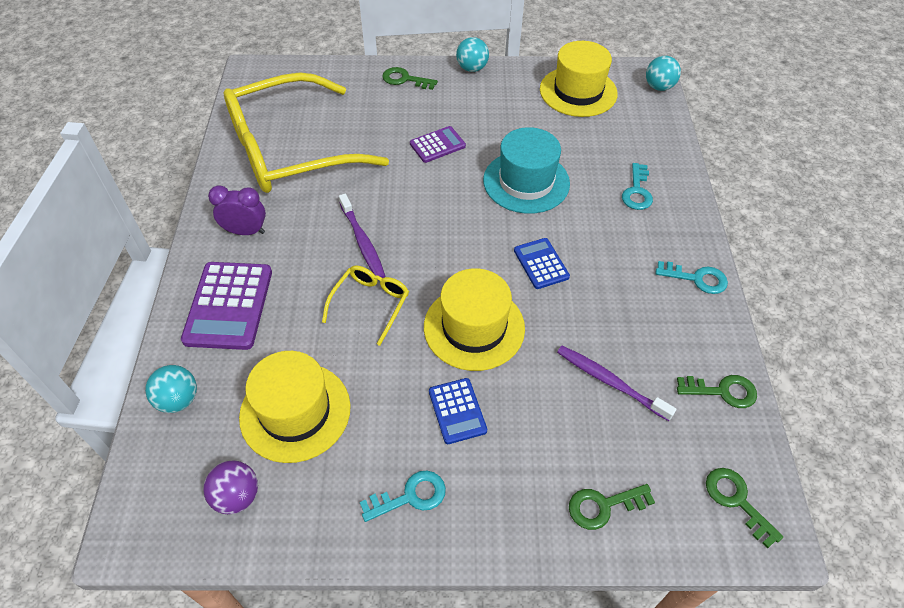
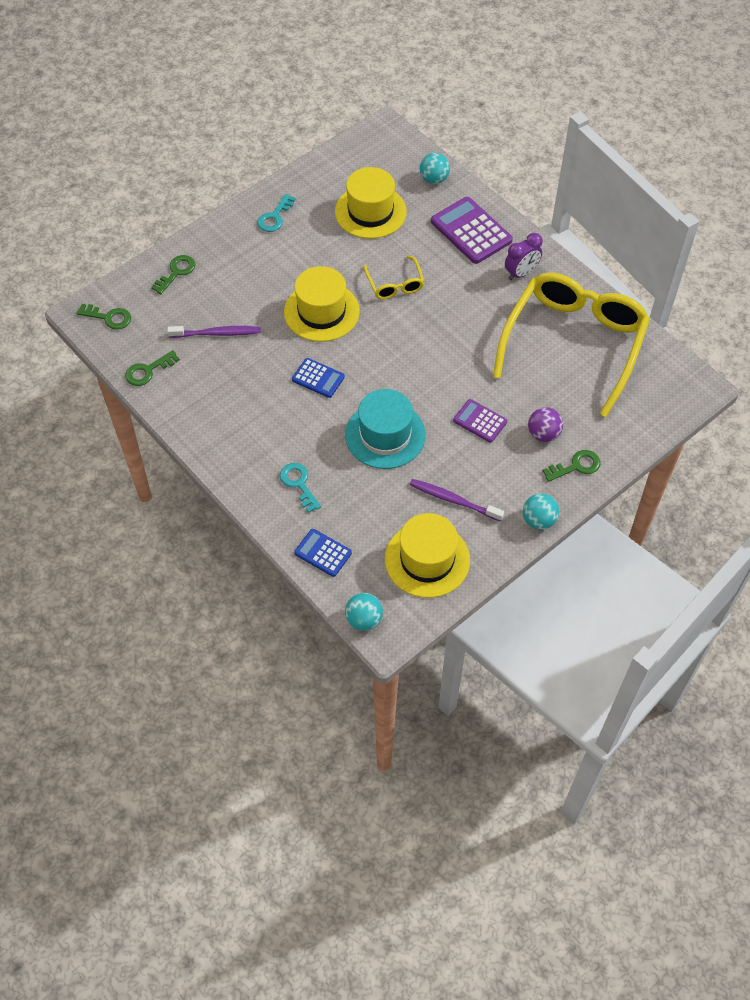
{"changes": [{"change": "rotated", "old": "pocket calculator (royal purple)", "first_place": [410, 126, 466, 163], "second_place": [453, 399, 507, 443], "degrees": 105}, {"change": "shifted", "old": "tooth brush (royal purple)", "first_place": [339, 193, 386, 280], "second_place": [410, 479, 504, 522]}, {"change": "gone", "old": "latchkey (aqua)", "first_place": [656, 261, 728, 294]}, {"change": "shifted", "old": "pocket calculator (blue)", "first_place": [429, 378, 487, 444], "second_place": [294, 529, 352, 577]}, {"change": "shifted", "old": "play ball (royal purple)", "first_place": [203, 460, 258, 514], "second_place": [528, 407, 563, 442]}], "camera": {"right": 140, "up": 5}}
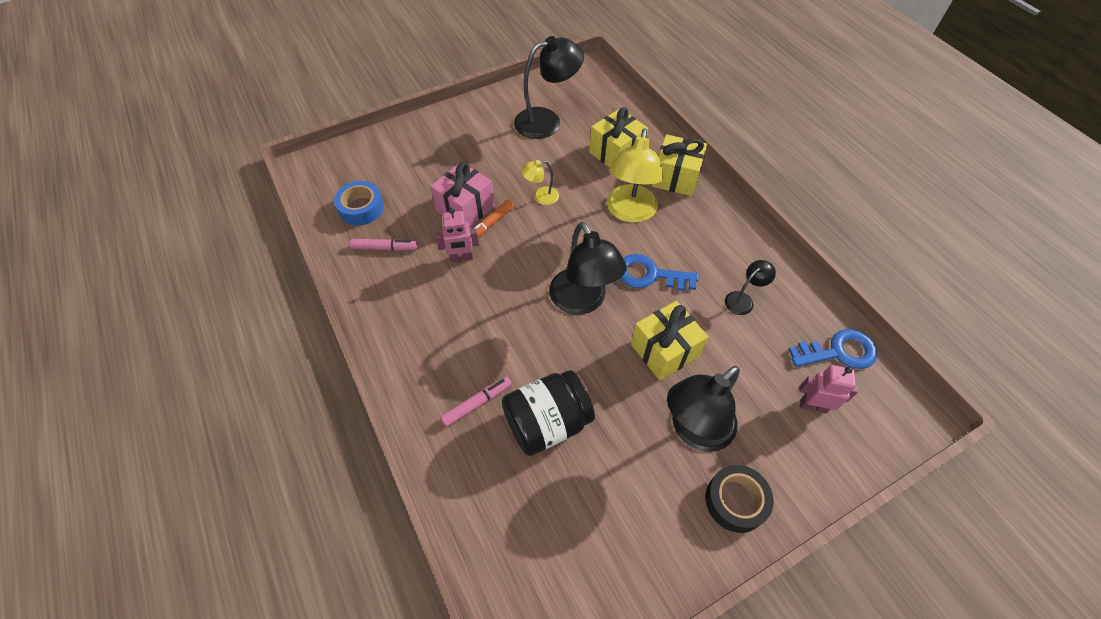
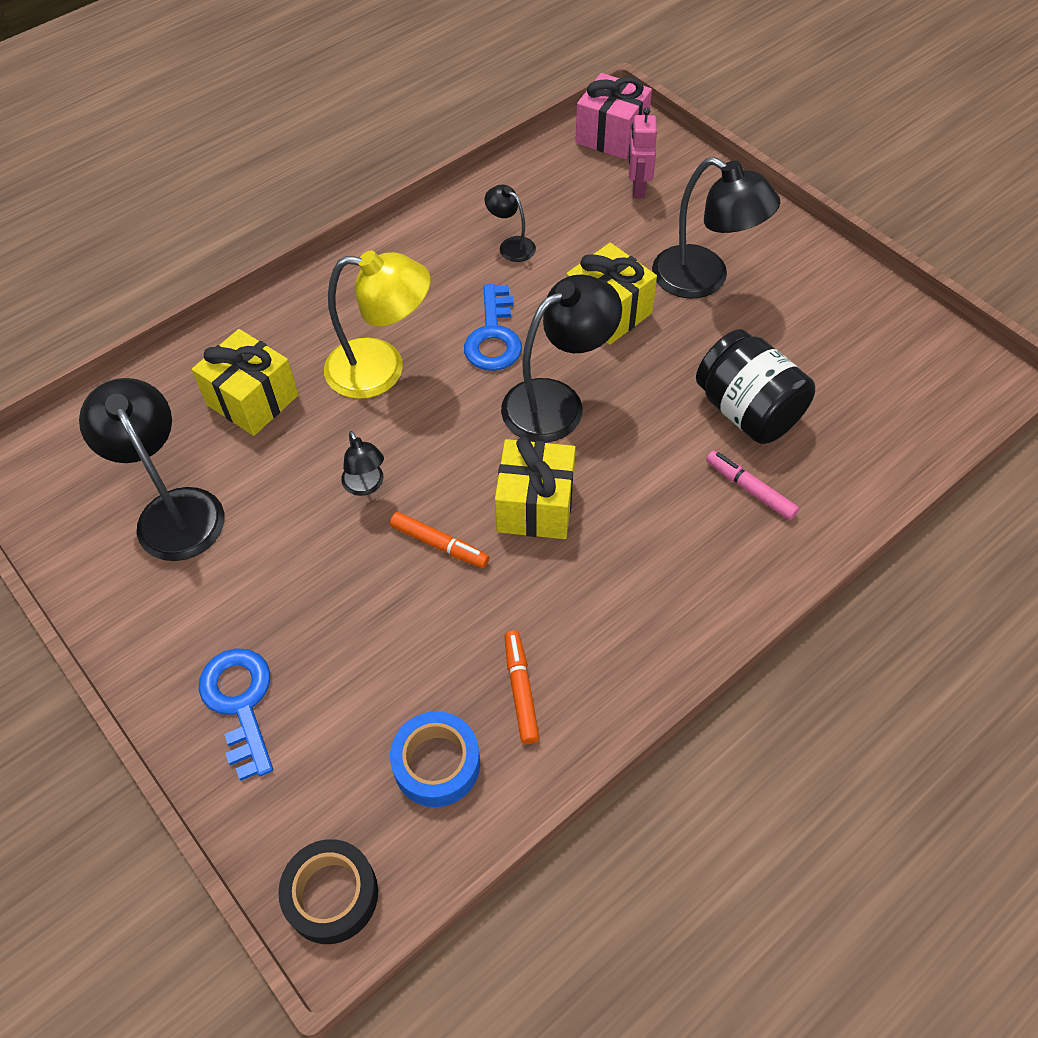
{"changes": [{"change": "shifted", "old": "wrapped gift (golden)", "first_place": [652, 134, 707, 196], "second_place": [495, 437, 576, 539]}, {"change": "repainted", "old": "lamp (golden)", "new": "lamp (black)", "first_place": [521, 160, 559, 205], "second_place": [341, 431, 384, 496]}, {"change": "shifted", "old": "wrapped gift (rosy)", "first_place": [430, 162, 495, 228], "second_place": [575, 73, 652, 159]}, {"change": "gone", "old": "robot (rosy)", "first_place": [435, 208, 479, 263]}, {"change": "repainted", "old": "marker (rosy)", "new": "marker (bright orange)", "first_place": [350, 239, 418, 251], "second_place": [504, 630, 540, 744]}, {"change": "shifted", "old": "latchkey (blue)", "first_place": [788, 329, 877, 369], "second_place": [199, 648, 273, 781]}, {"change": "shifted", "old": "tape (black)", "first_place": [705, 465, 773, 533], "second_place": [278, 839, 378, 944]}], "camera": {"right": -100, "up": 0}}
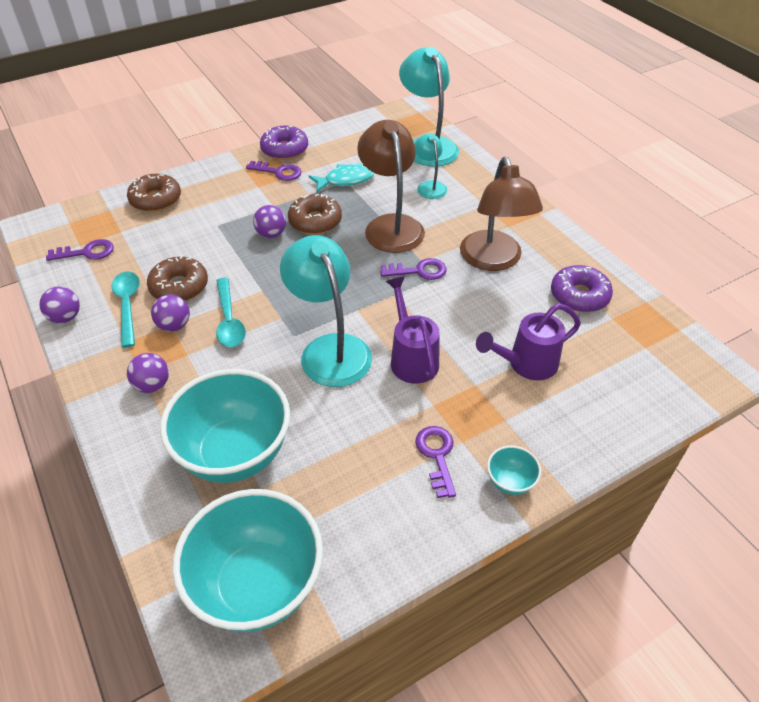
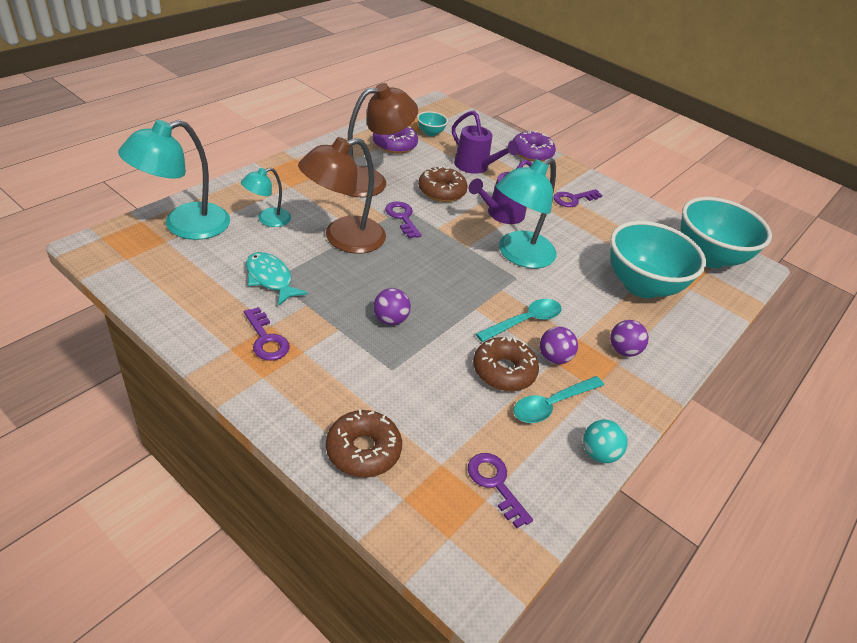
{"changes": [{"change": "shifted", "old": "doughnut (royal purple)", "first_place": [260, 126, 308, 160], "second_place": [513, 130, 556, 162]}, {"change": "rotated", "old": "latchkey (royal purple)", "first_place": [246, 161, 302, 181], "second_place": [244, 307, 290, 361], "degrees": 150}, {"change": "shifted", "old": "doughnut (russet)", "first_place": [288, 194, 342, 235], "second_place": [418, 166, 468, 202]}, {"change": "repainted", "old": "play ball (royal purple)", "new": "play ball (aqua)", "first_place": [39, 287, 80, 323], "second_place": [583, 420, 628, 463]}, {"change": "shifted", "old": "bowl (aqua)", "first_place": [487, 446, 541, 495], "second_place": [417, 111, 448, 136]}], "camera": {"right": -115, "up": -5}}
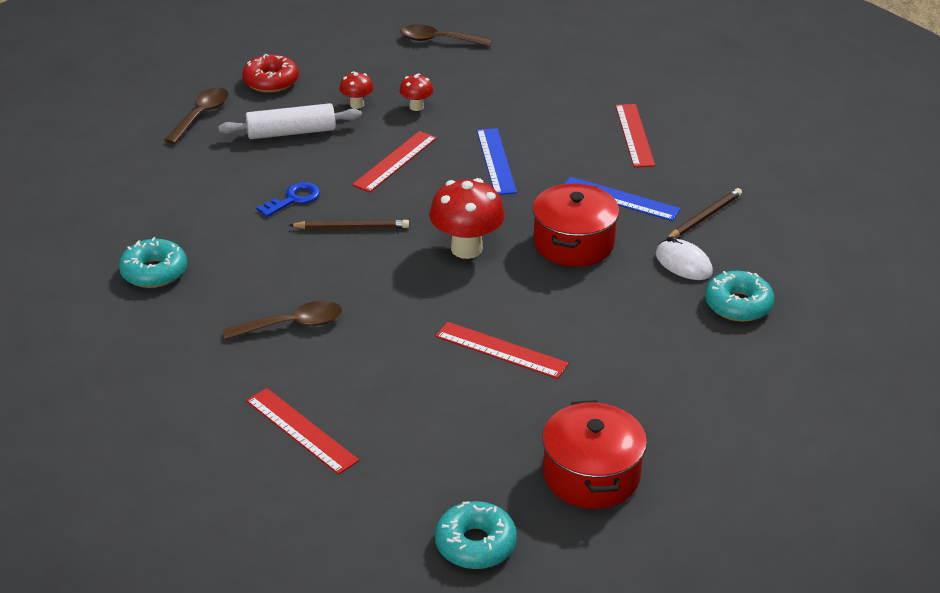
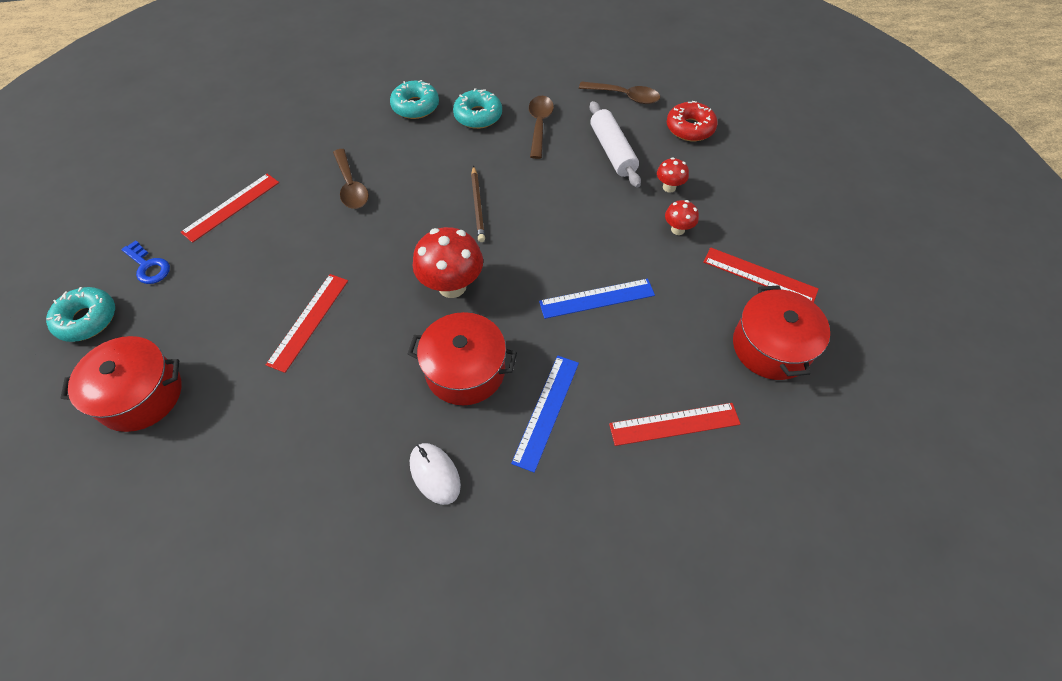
{"changes": [{"change": "shifted", "old": "tablespoon (russet)", "first_place": [400, 24, 492, 47], "second_place": [529, 96, 554, 159]}, {"change": "shifted", "old": "straightedge (scarlet)", "first_place": [352, 131, 437, 192], "second_place": [703, 247, 819, 302]}, {"change": "shifted", "old": "latchkey (blue)", "first_place": [256, 182, 320, 217], "second_place": [121, 240, 170, 284]}, {"change": "gone", "old": "wooden pencil (russet)", "first_place": [666, 188, 742, 240]}, {"change": "rotated", "old": "PC mouse (pure white)", "first_place": [656, 236, 713, 280], "second_place": [410, 443, 461, 505], "degrees": -75}, {"change": "shifted", "old": "doughnut (aqua)", "first_place": [705, 271, 774, 322], "second_place": [453, 88, 502, 129]}, {"change": "new", "new": "pot (scarlet)", "second_place": [733, 285, 830, 380]}], "camera": {"right": 85, "up": 20}}
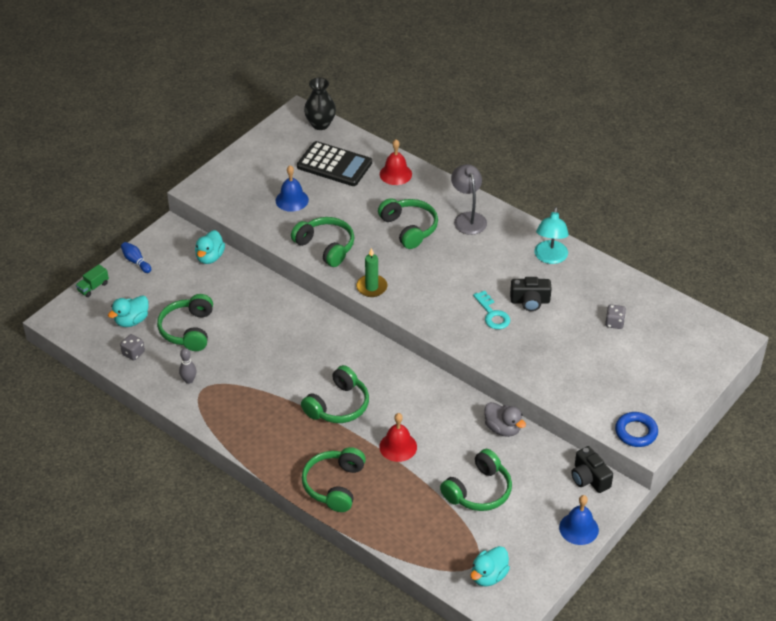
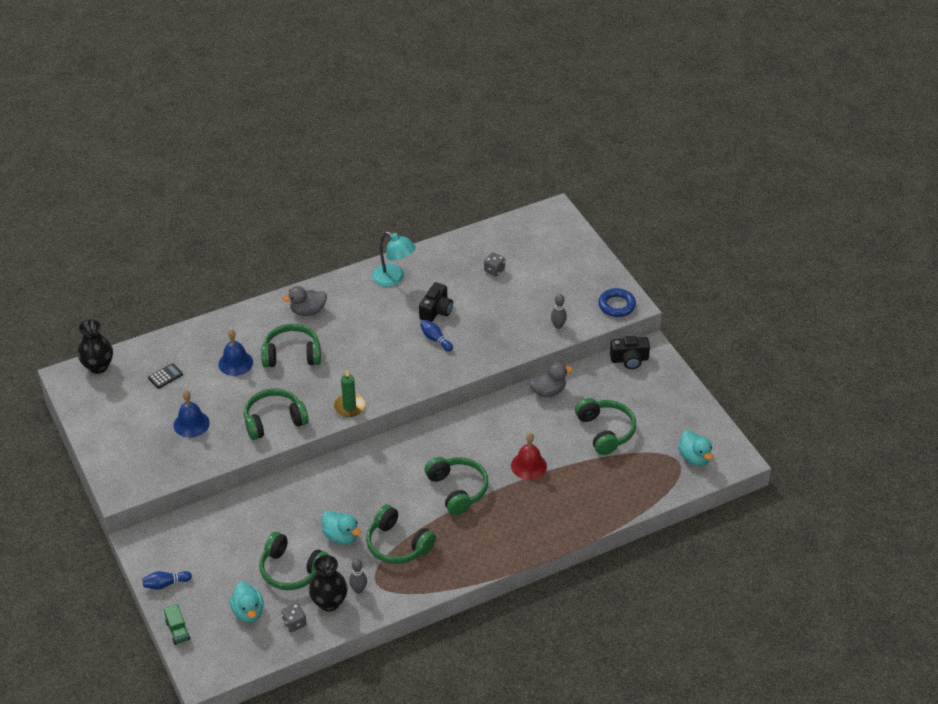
{"changes": [{"change": "gone", "old": "bell (scarlet)", "first_place": [380, 139, 412, 185]}, {"change": "scaled", "old": "pocket calculator (black)", "first_place": [297, 141, 372, 186], "second_place": [148, 363, 183, 389], "factor": 0.42}, {"change": "swapped", "old": "lamp (ash-grey)", "new": "duck (ash-grey)", "first_place": [451, 164, 487, 235], "second_place": [282, 286, 327, 316]}, {"change": "shifted", "old": "duck (aqua)", "first_place": [195, 230, 225, 264], "second_place": [322, 511, 361, 544]}, {"change": "swapped", "old": "latchkey (aqua)", "new": "tenpin (blue)", "first_place": [473, 291, 510, 329], "second_place": [420, 320, 453, 351]}, {"change": "shifted", "old": "over-ear headphones (green)", "first_place": [302, 447, 366, 512], "second_place": [366, 505, 436, 564]}, {"change": "shifted", "old": "bell (blue)", "first_place": [559, 495, 599, 545], "second_place": [218, 329, 253, 376]}, {"change": "new", "new": "tenpin (ash-grey)", "second_place": [551, 294, 567, 329]}, {"change": "new", "new": "vase (black)", "second_place": [309, 555, 348, 611]}], "camera": {"right": -65, "up": 0}}
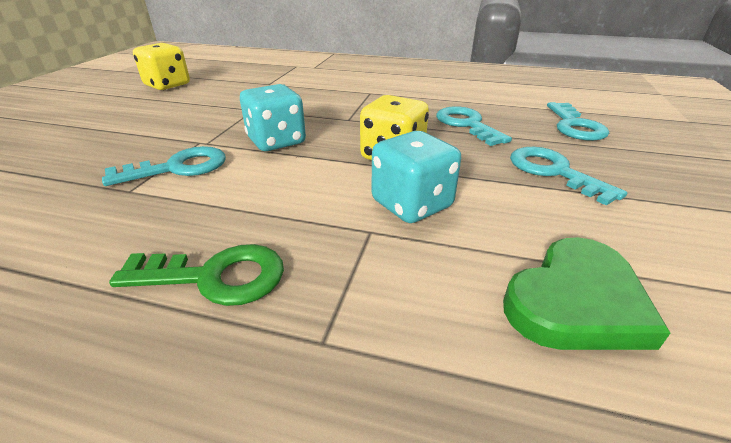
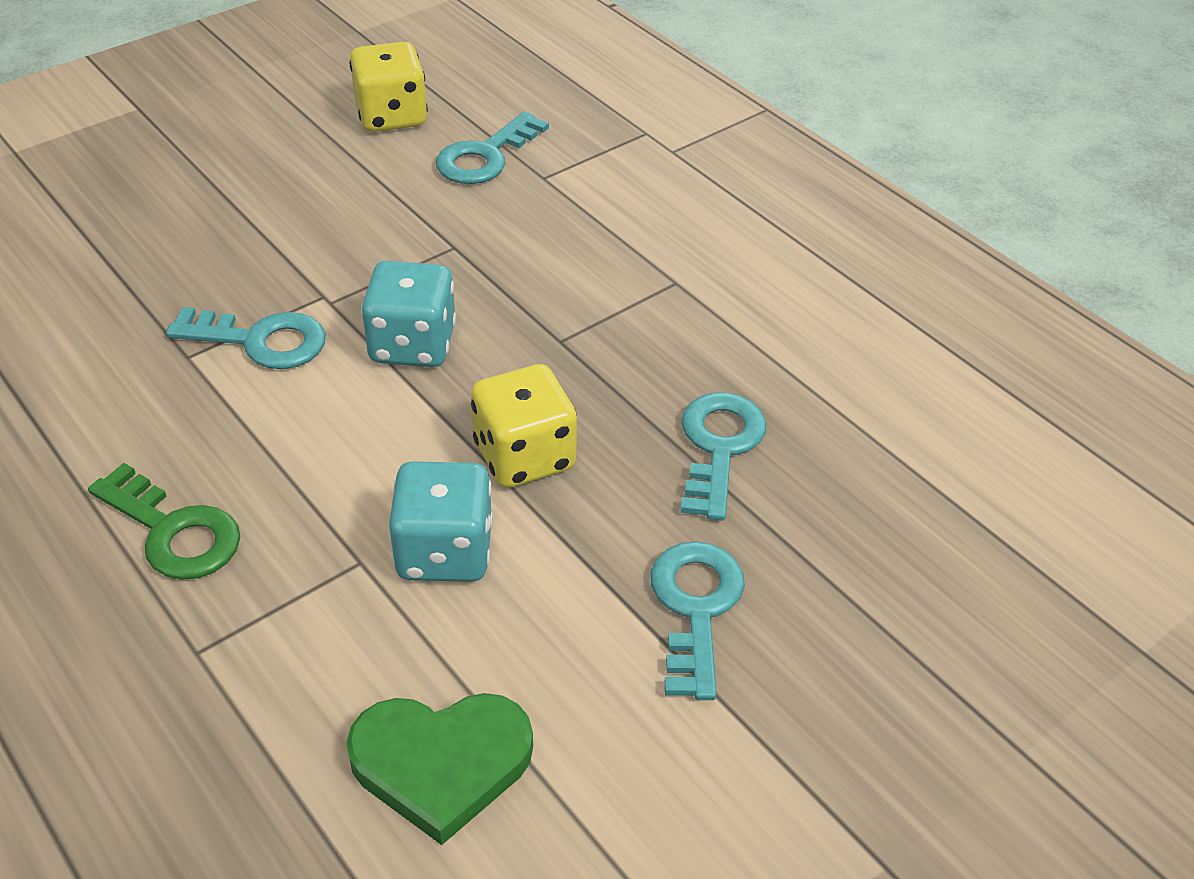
{"changes": [{"change": "shifted", "old": "latchkey (aqua)", "first_place": [547, 102, 609, 141], "second_place": [436, 111, 549, 184]}], "camera": {"right": 35, "up": 10}}
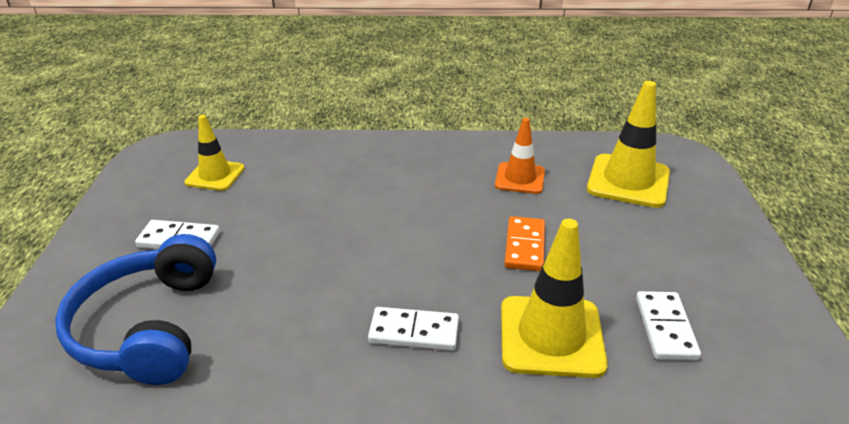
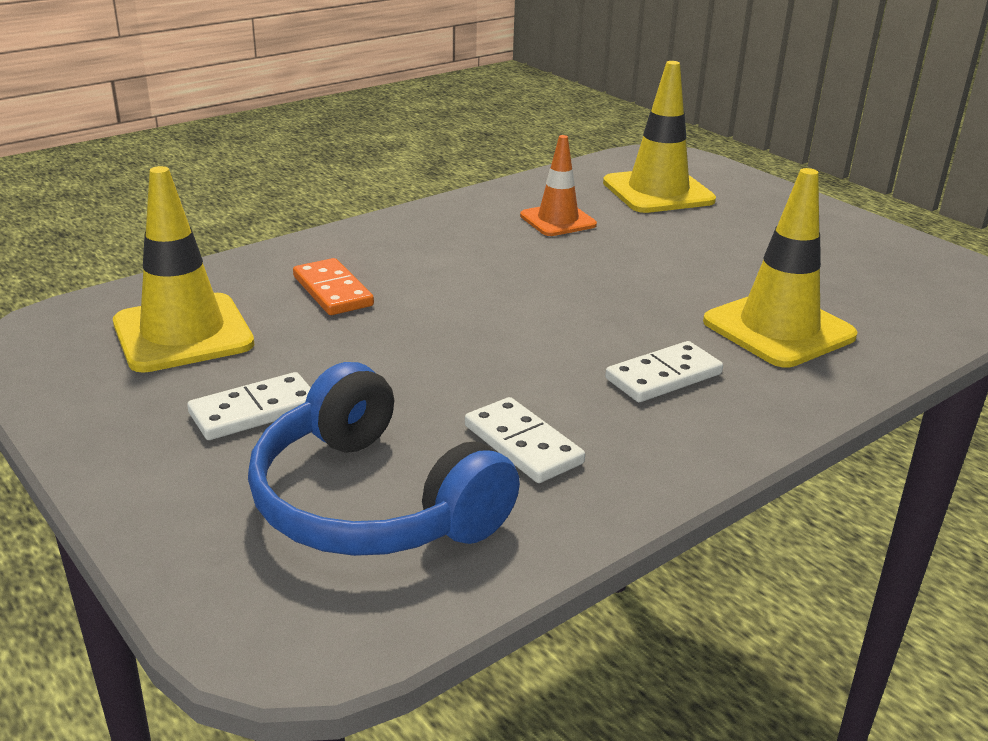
{"changes": [{"change": "scaled", "old": "traffic cone (golden)", "first_place": [184, 115, 245, 191], "second_place": [113, 166, 255, 373], "factor": 1.58}, {"change": "shifted", "old": "domino tile (bright orange)", "first_place": [504, 216, 545, 271], "second_place": [293, 258, 374, 315]}, {"change": "shifted", "old": "domino tile (pure white)", "first_place": [636, 291, 701, 360], "second_place": [465, 397, 585, 483]}], "camera": {"right": -40, "up": -5}}
